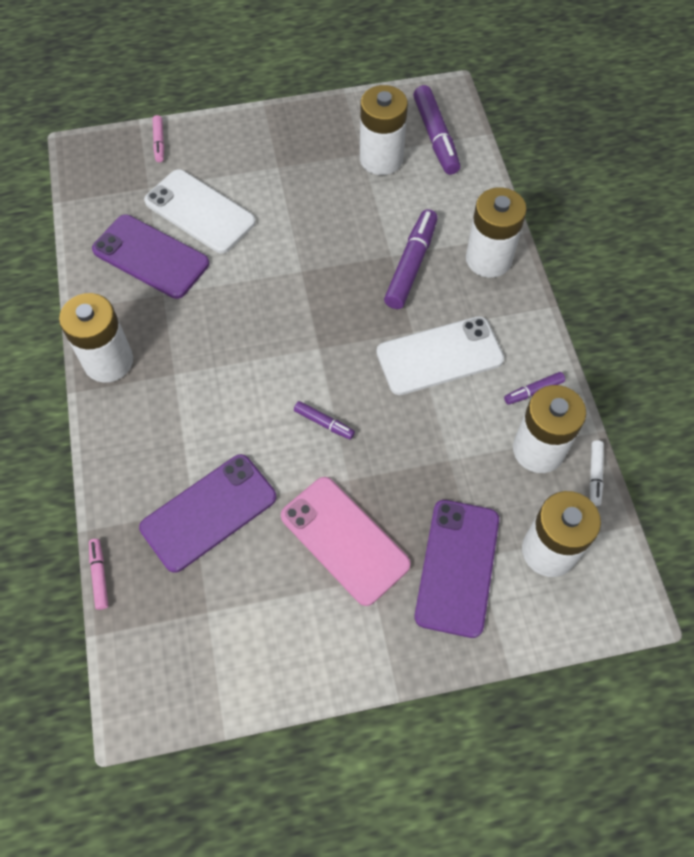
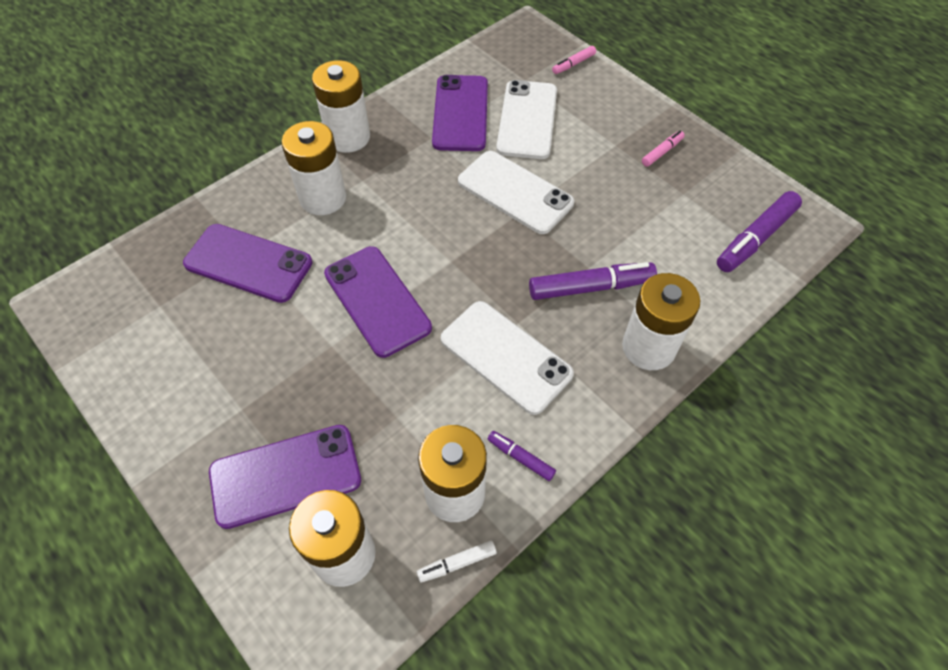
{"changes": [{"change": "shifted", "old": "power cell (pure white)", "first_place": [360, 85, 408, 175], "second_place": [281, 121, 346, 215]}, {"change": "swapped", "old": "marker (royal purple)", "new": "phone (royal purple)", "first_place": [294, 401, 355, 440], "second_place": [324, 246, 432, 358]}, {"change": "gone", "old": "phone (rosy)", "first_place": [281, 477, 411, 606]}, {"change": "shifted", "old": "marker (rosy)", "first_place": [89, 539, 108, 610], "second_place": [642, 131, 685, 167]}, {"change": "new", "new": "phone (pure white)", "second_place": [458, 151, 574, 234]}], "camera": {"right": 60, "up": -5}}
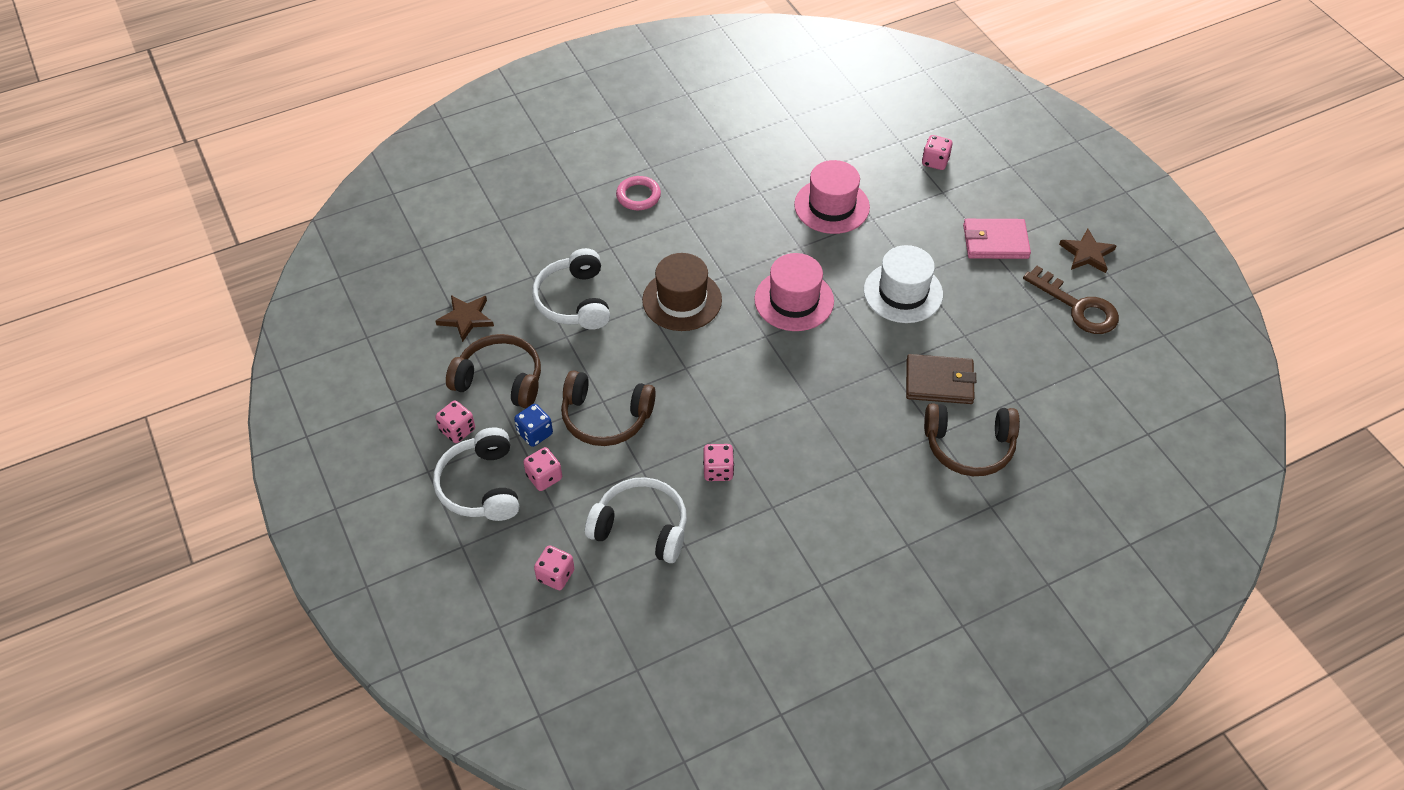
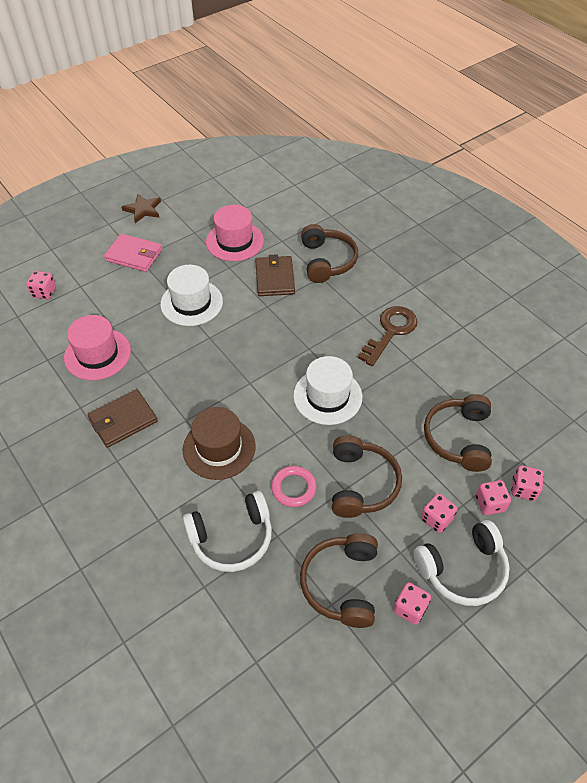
{"changes": [{"change": "shifted", "old": "torus (rosy)", "first_place": [616, 176, 661, 210], "second_place": [271, 466, 317, 507]}, {"change": "rotated", "old": "billfold (rosy)", "first_place": [963, 219, 1031, 259], "second_place": [104, 234, 162, 272], "degrees": -60}, {"change": "shifted", "old": "hat (rosy)", "first_place": [754, 253, 834, 331], "second_place": [206, 205, 264, 261]}, {"change": "shifted", "old": "latchkey (russet)", "first_place": [1023, 266, 1119, 334], "second_place": [358, 306, 417, 366]}, {"change": "gone", "old": "five-pointed star (russet)", "first_place": [435, 295, 494, 342]}, {"change": "gone", "old": "game die (blue)", "first_place": [514, 404, 553, 447]}, {"change": "shifted", "old": "game die (rosy)", "first_place": [703, 444, 734, 481], "second_place": [476, 480, 511, 515]}, {"change": "repainted", "old": "over-ear headphones (pure white)", "new": "over-ear headphones (russet)", "first_place": [585, 477, 687, 563], "second_place": [424, 394, 492, 472]}, {"change": "new", "new": "hat (pure white)", "second_place": [293, 356, 362, 425]}, {"change": "new", "new": "billfold (russet)", "second_place": [87, 389, 158, 448]}], "camera": {"right": -100, "up": 0}}
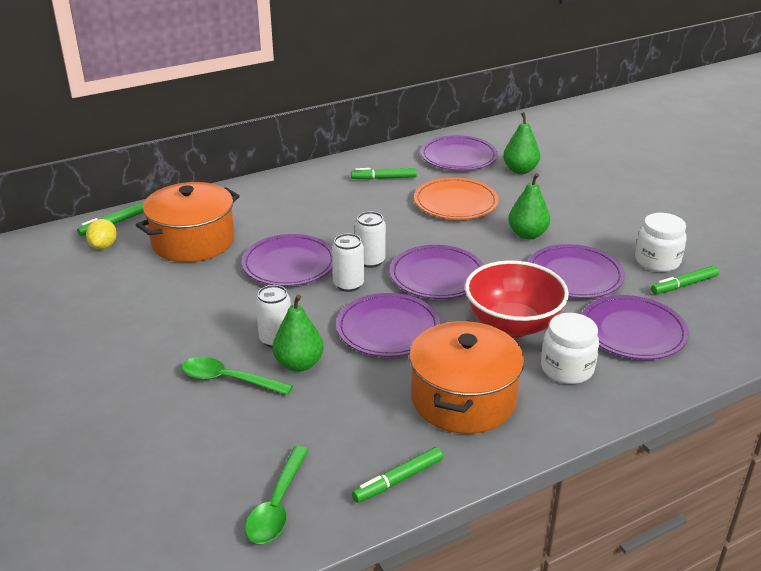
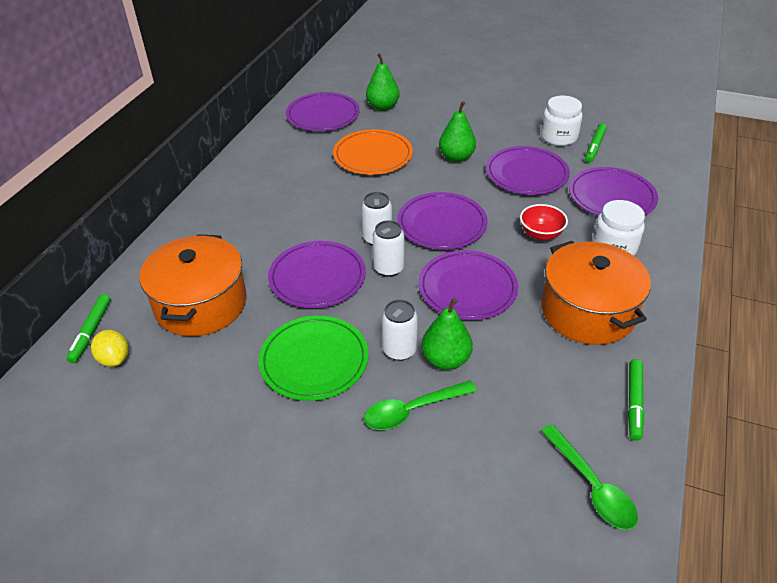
{"changes": [{"change": "gone", "old": "marker (green)", "first_place": [351, 168, 417, 180]}, {"change": "scaled", "old": "bowl (scarlet)", "first_place": [465, 260, 569, 338], "second_place": [520, 204, 568, 241], "factor": 0.52}, {"change": "new", "new": "dinner plate (green)", "second_place": [259, 316, 369, 401]}], "camera": {"right": -40, "up": 10}}
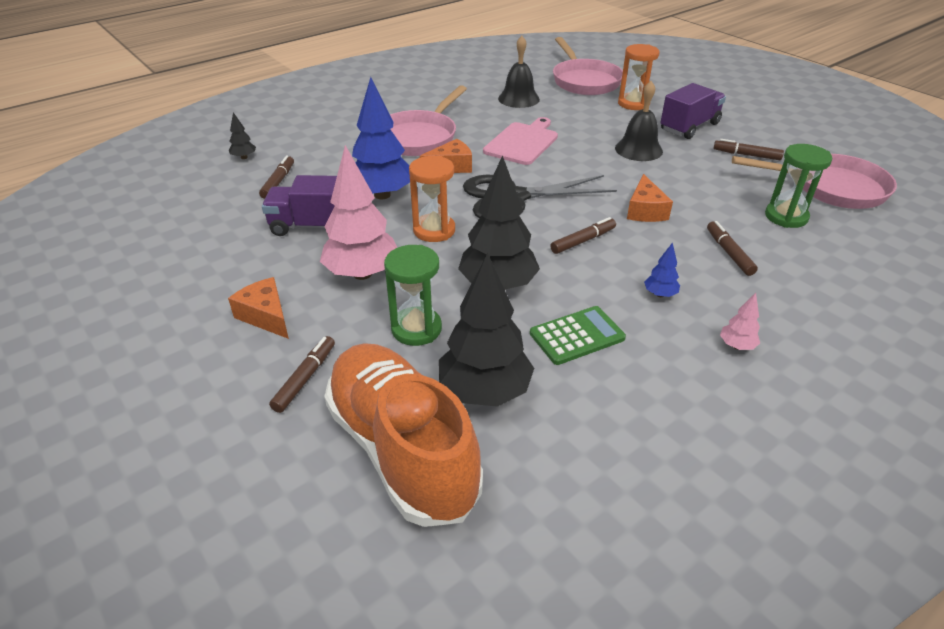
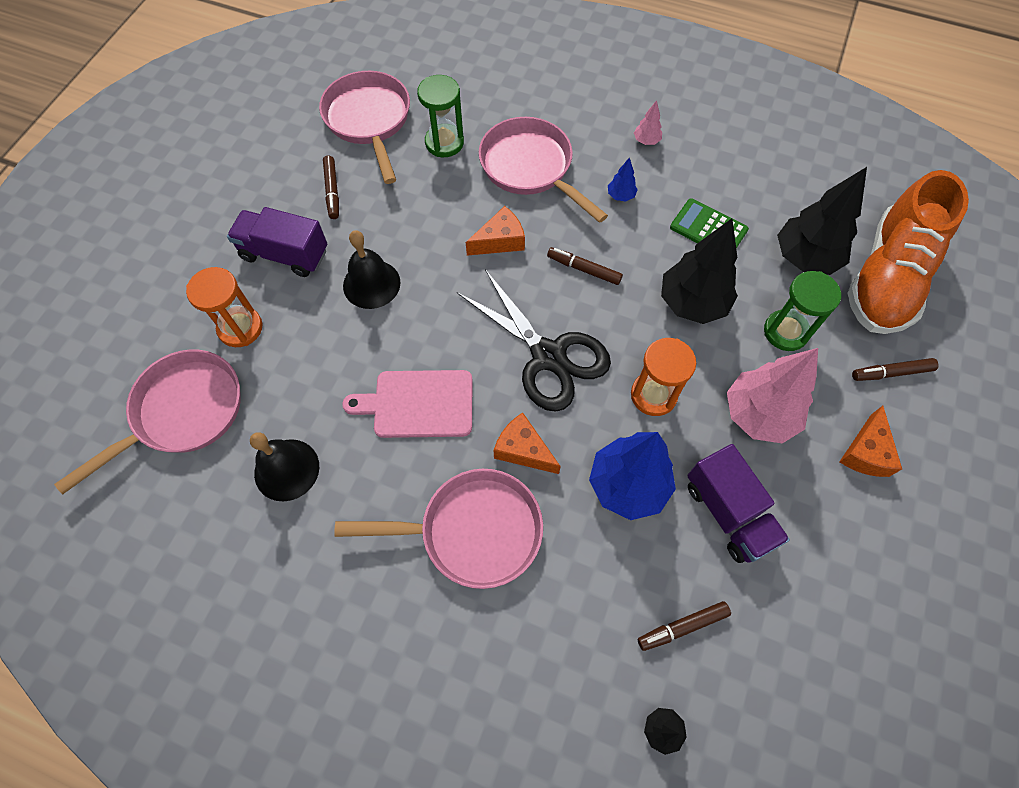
{"changes": [{"change": "swapped", "old": "marker (russet)", "new": "skillet (rosy)", "first_place": [707, 221, 758, 276], "second_place": [479, 117, 608, 223]}], "camera": {"right": -120, "up": 25}}
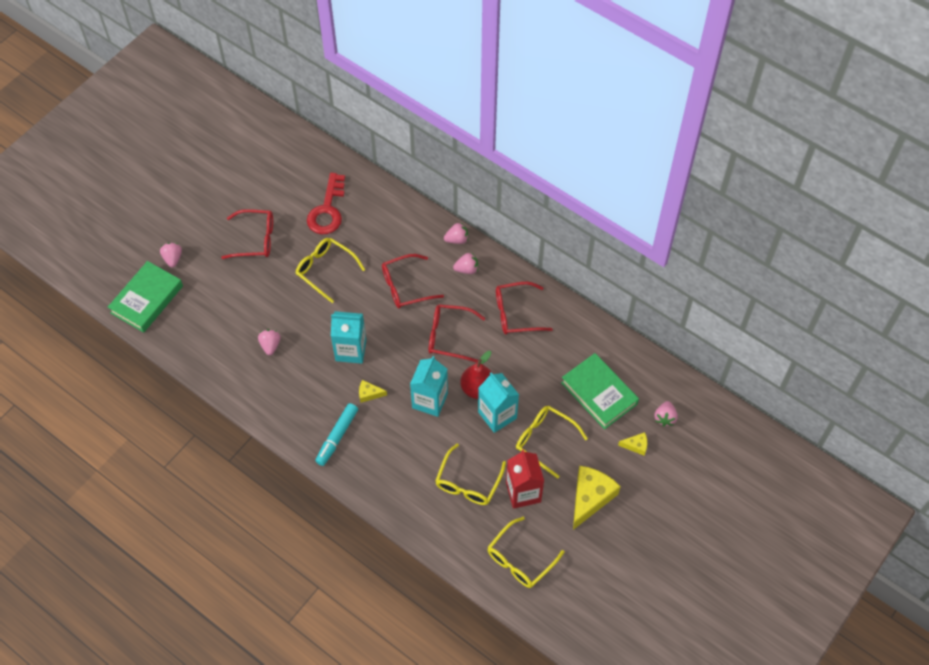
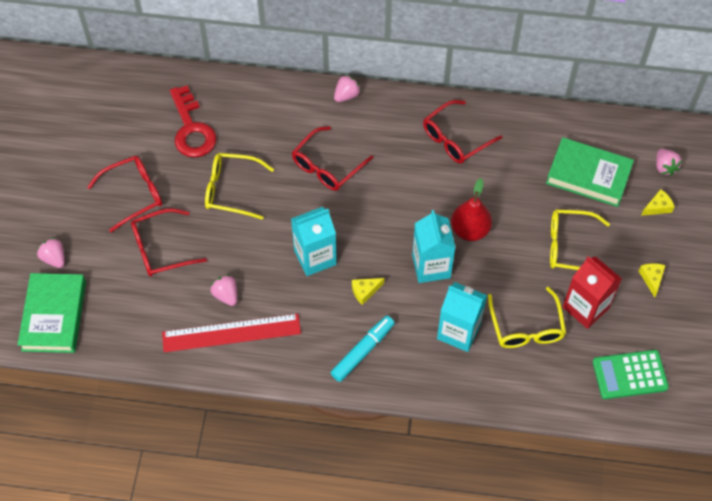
{"changes": [{"change": "gone", "old": "strawberry (rosy)", "first_place": [453, 252, 478, 274]}, {"change": "shifted", "old": "spectacles (scarlet)", "first_place": [429, 305, 485, 363], "second_place": [131, 208, 207, 276]}, {"change": "shifted", "old": "juice carton (aqua)", "first_place": [478, 372, 519, 433], "second_place": [437, 282, 487, 352]}, {"change": "rotated", "old": "marker (aqua)", "first_place": [315, 403, 358, 466], "second_place": [330, 316, 395, 382], "degrees": -135}, {"change": "scaled", "old": "cheese wedge (golden)", "first_place": [573, 466, 621, 530], "second_place": [639, 263, 665, 297], "factor": 0.48}, {"change": "swapped", "old": "spectacles (golden)", "new": "pocket calculator (green)", "first_place": [487, 517, 565, 588], "second_place": [592, 350, 669, 399]}, {"change": "new", "new": "straightedge (scarlet)", "second_place": [162, 314, 301, 352]}], "camera": {"right": -30, "up": 0}}
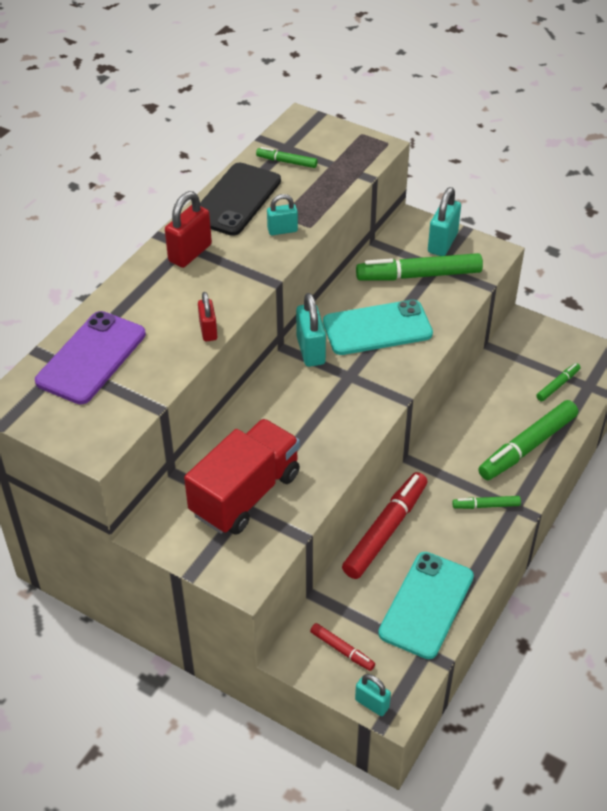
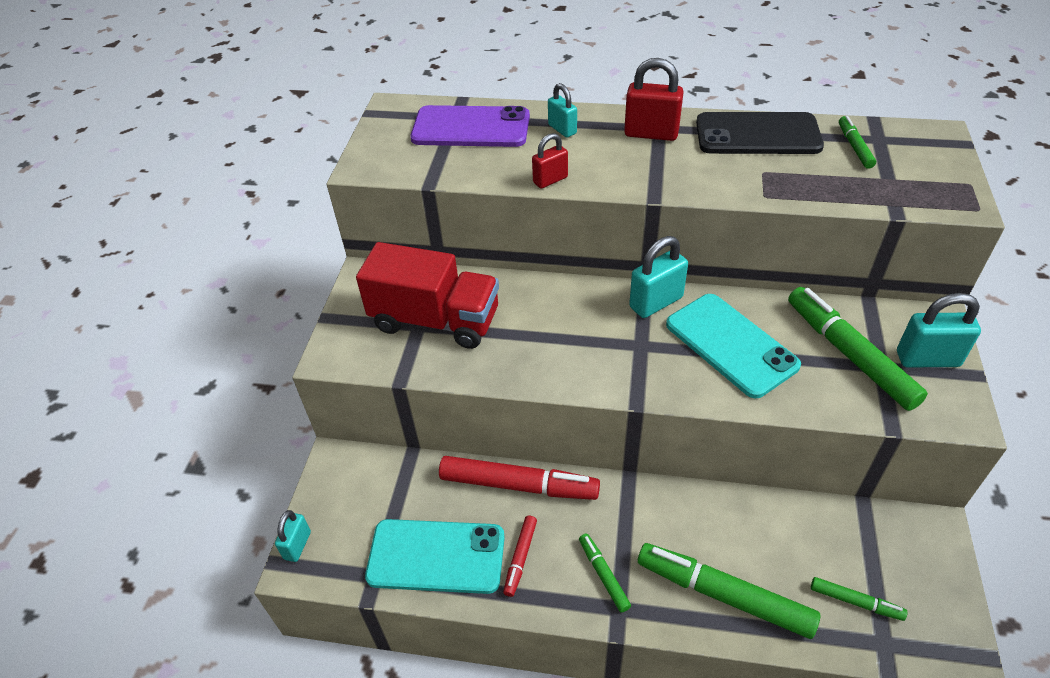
{"changes": [{"change": "shifted", "old": "lock (aqua)", "first_place": [267, 194, 298, 235], "second_place": [548, 83, 577, 138]}, {"change": "shifted", "old": "marker (scarlet)", "first_place": [310, 623, 375, 671], "second_place": [503, 516, 537, 597]}], "camera": {"right": 70, "up": 0}}
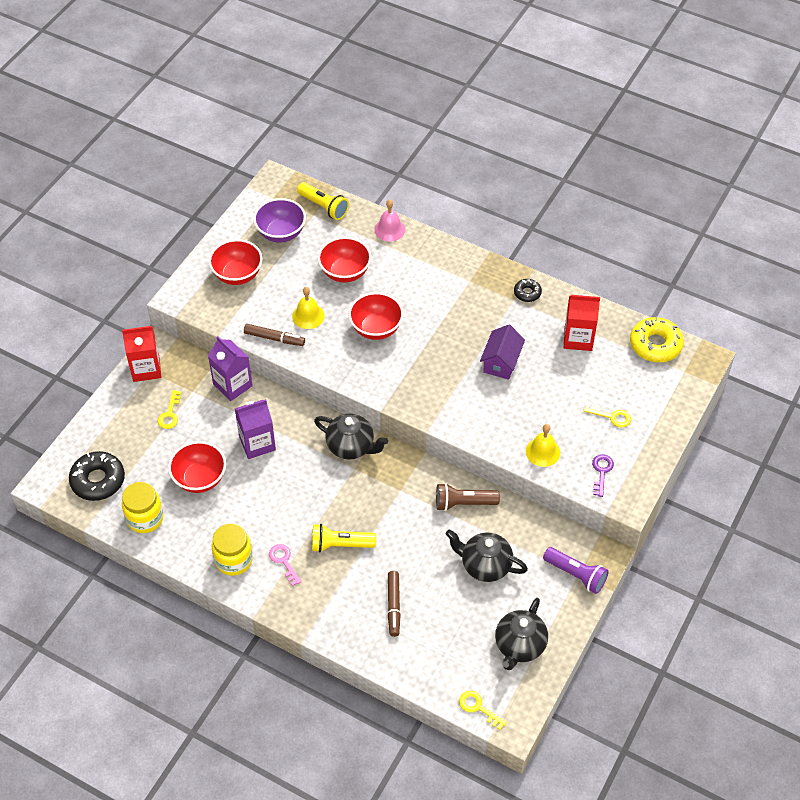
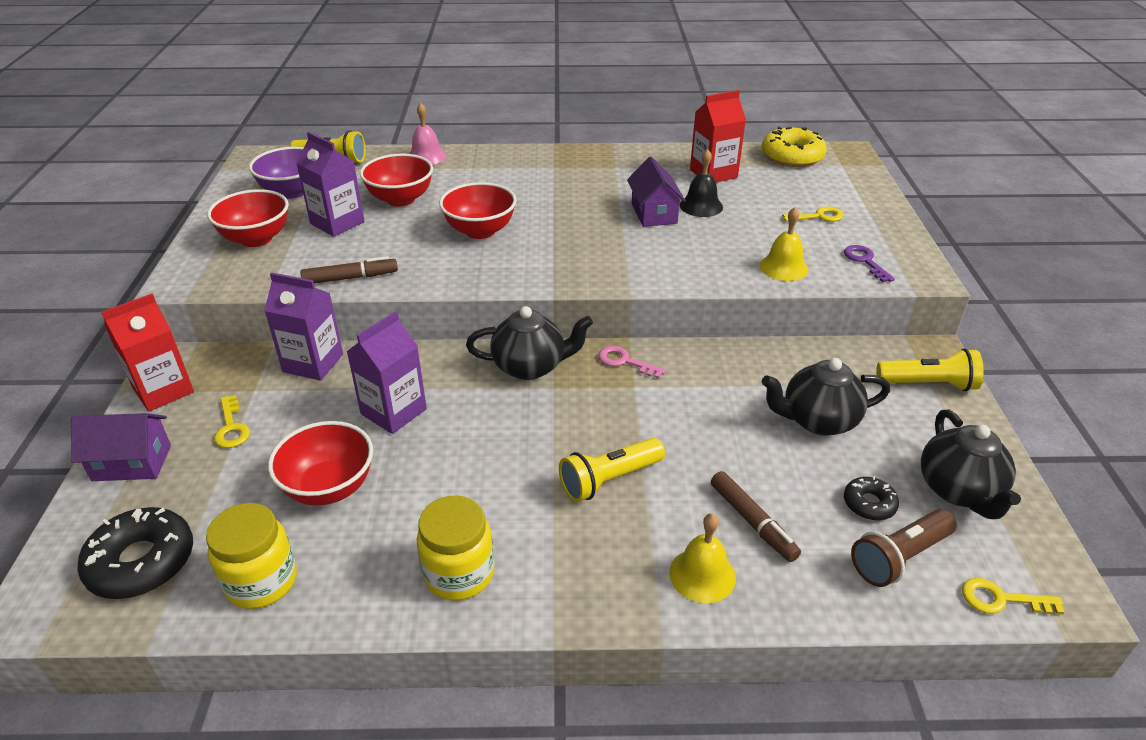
{"changes": [{"change": "shifted", "old": "doughnut (black)", "first_place": [514, 279, 542, 302], "second_place": [844, 476, 899, 520]}, {"change": "shifted", "old": "bell (golden)", "first_place": [292, 287, 325, 329], "second_place": [669, 513, 736, 603]}, {"change": "shifted", "old": "flashlight (russet)", "first_place": [436, 483, 500, 511], "second_place": [851, 509, 957, 587]}, {"change": "shifted", "old": "latchkey (rosy)", "first_place": [269, 544, 301, 586], "second_place": [598, 346, 666, 379]}, {"change": "repainted", "old": "flashlight (royal purple)", "new": "flashlight (golden)", "first_place": [543, 547, 609, 594], "second_place": [876, 348, 984, 391]}, {"change": "new", "new": "juice carton (royal purple)", "second_place": [296, 132, 365, 237]}, {"change": "new", "new": "bell (black)", "second_place": [680, 149, 723, 217]}, {"change": "new", "new": "toy house (royal purple)", "second_place": [71, 413, 171, 481]}], "camera": {"right": -30, "up": -15}}
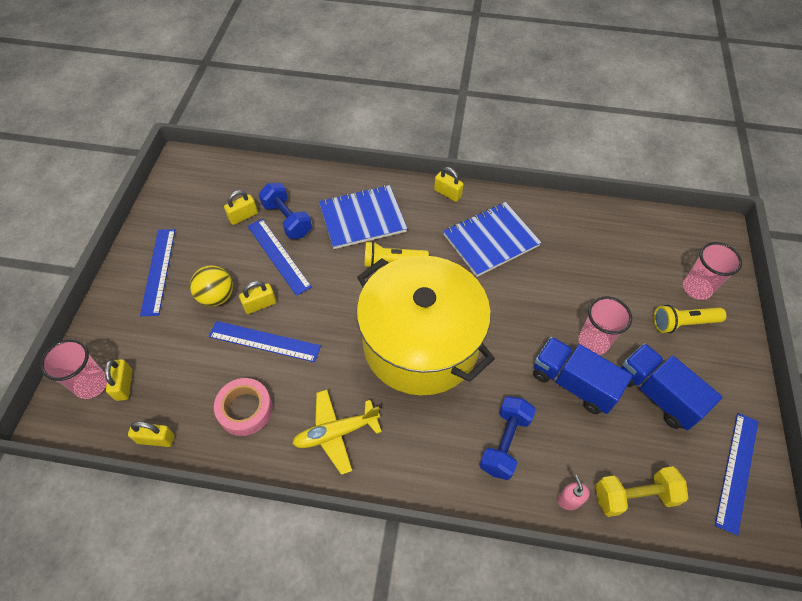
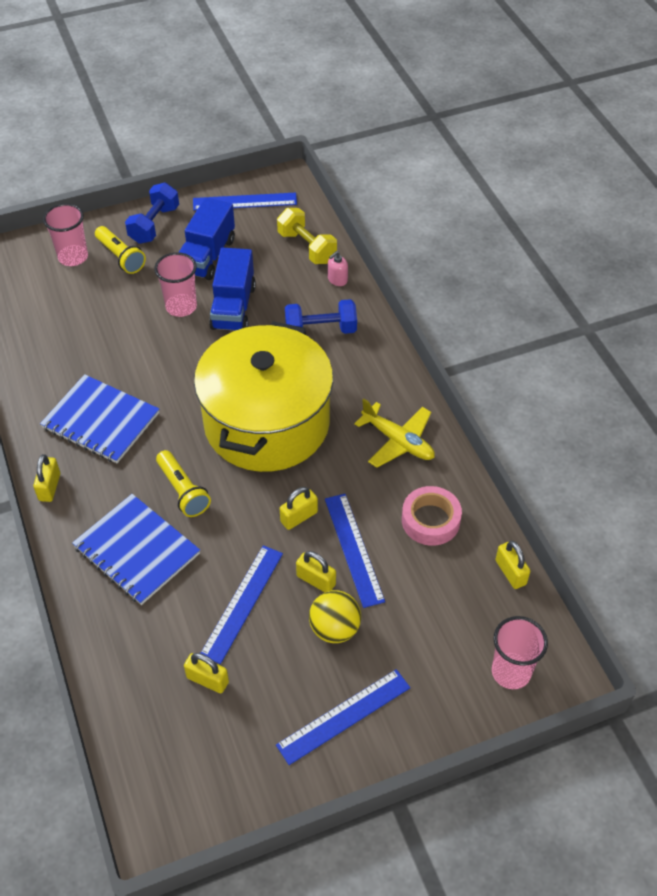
{"changes": [{"change": "shifted", "old": "free weight (blue)", "first_place": [259, 183, 312, 239], "second_place": [125, 183, 179, 244]}, {"change": "shifted", "old": "lock (golden)", "first_place": [105, 359, 133, 401], "second_place": [280, 487, 318, 530]}], "camera": {"right": -120, "up": -5}}
